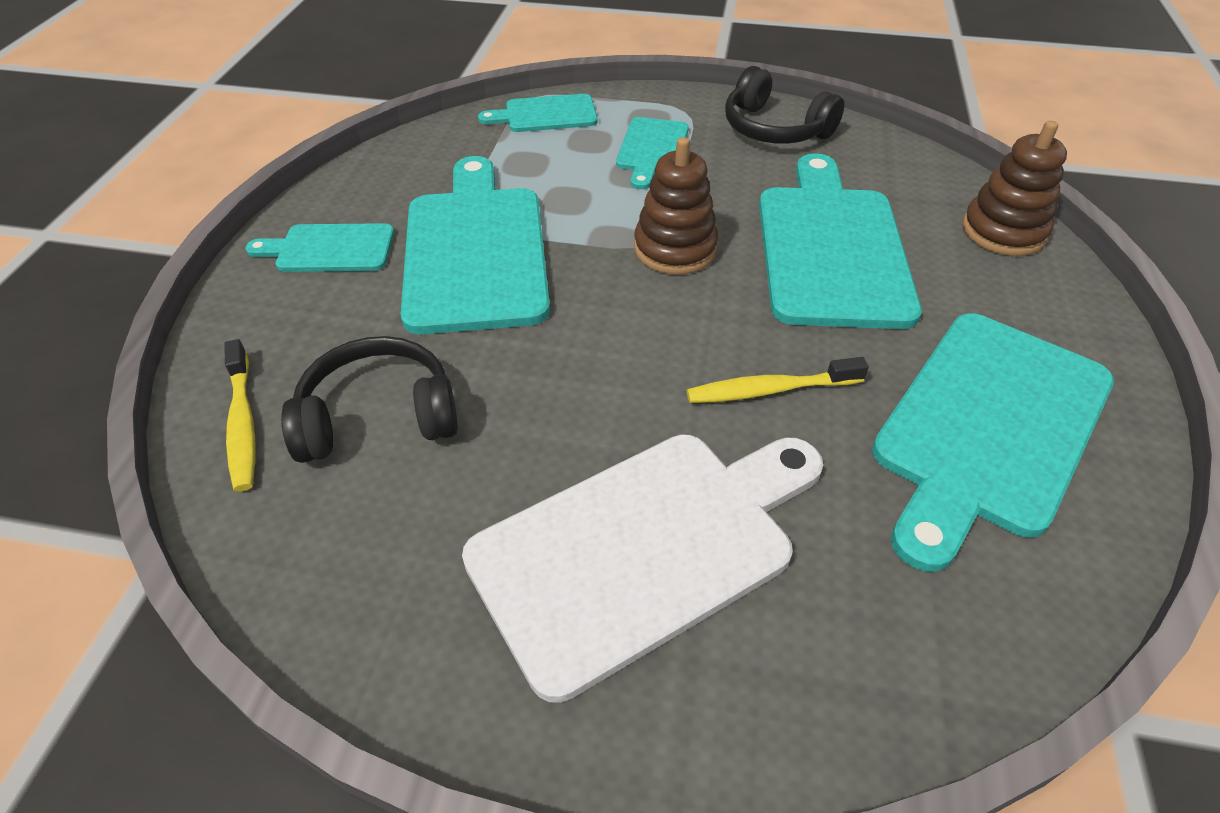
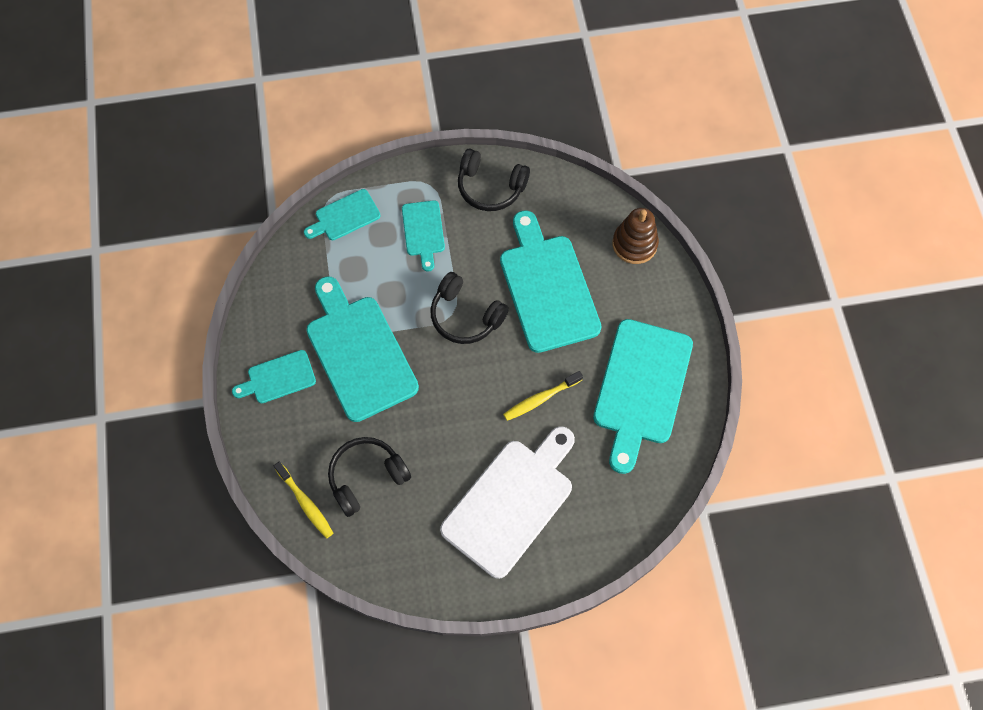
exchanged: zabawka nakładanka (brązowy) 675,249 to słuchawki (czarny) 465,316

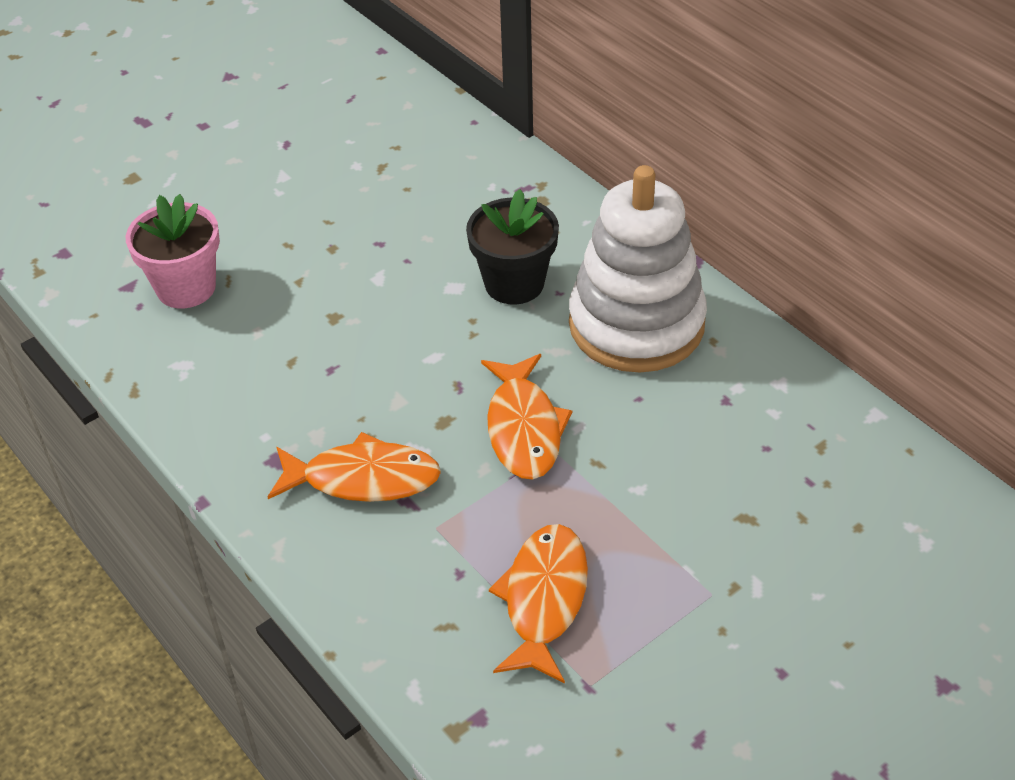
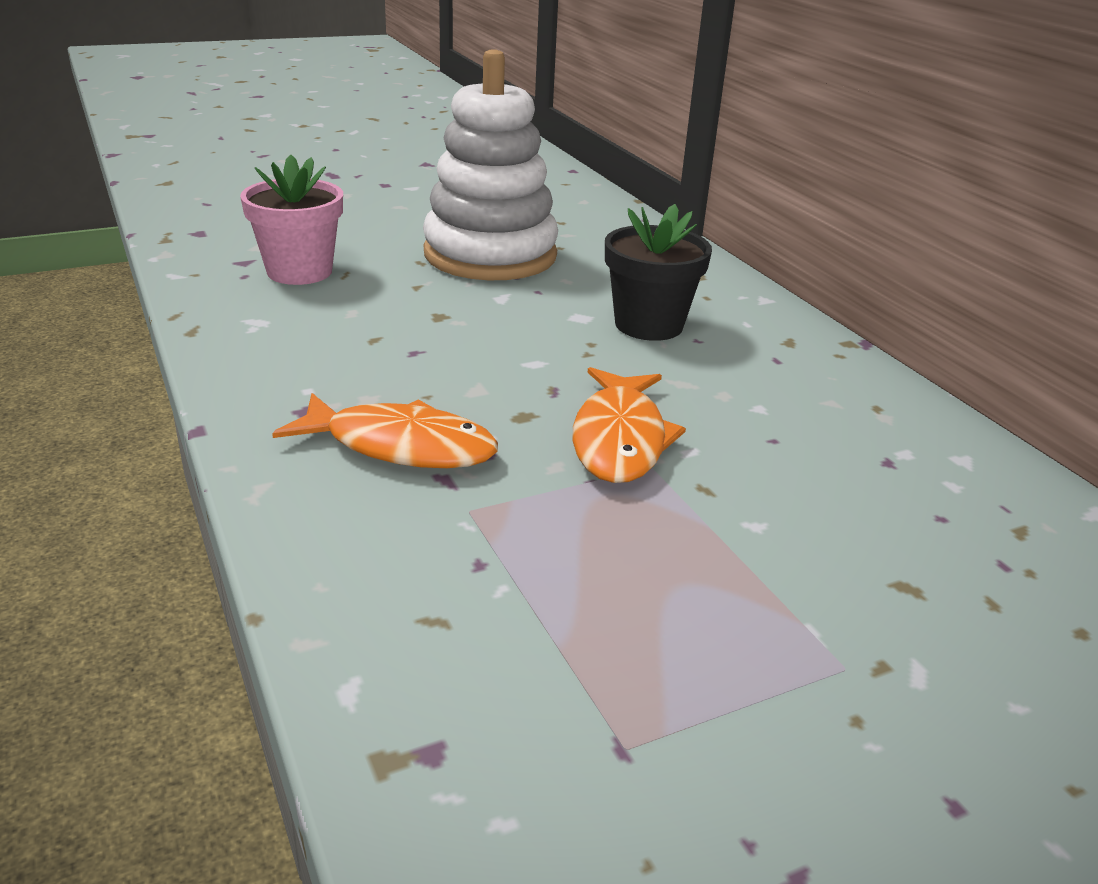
missing: ryba (pomarańczowy) 544,599
relocated: zabawka nakładanka (biały) 636,324 to 490,255

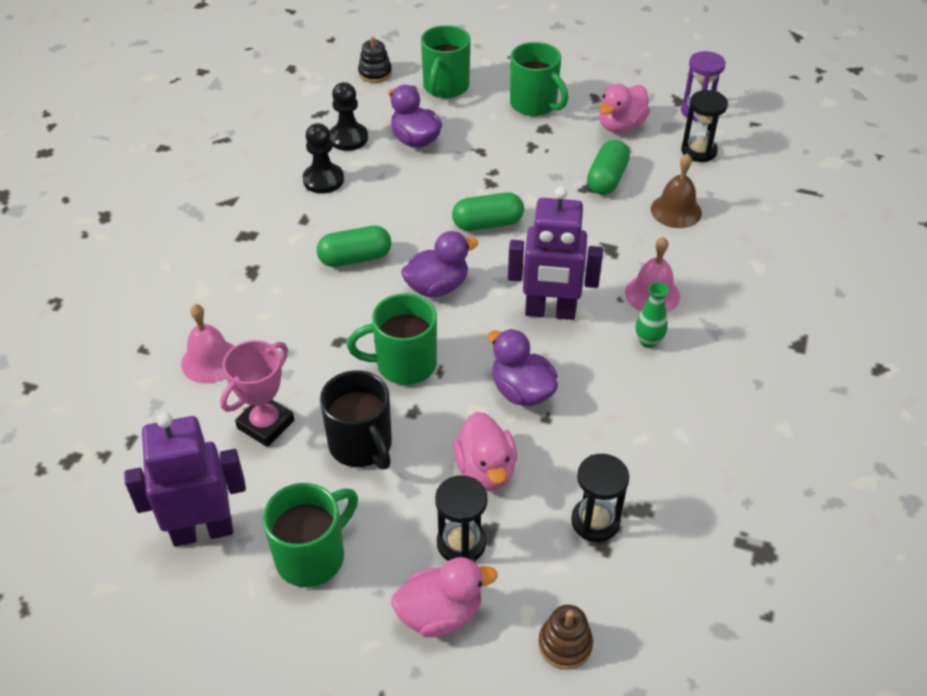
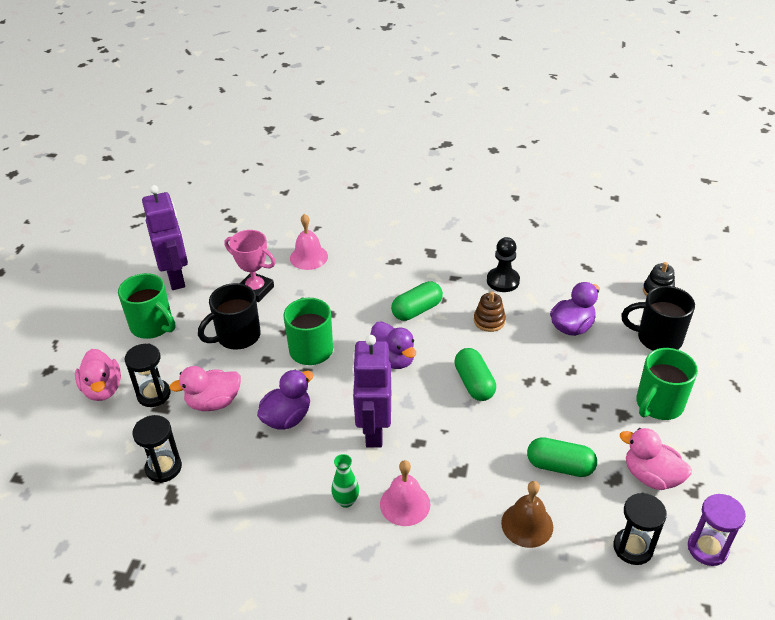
missing: pionek (czarny) 348,138
relocated: zabawka nakładanka (brązowy) 565,644 to 489,321
colour: kubek (zielony) 445,87 to kubek (czarny) 657,338
spun: kapsułka (zielony) 355,258 = 417,310 75 degrees clockwise

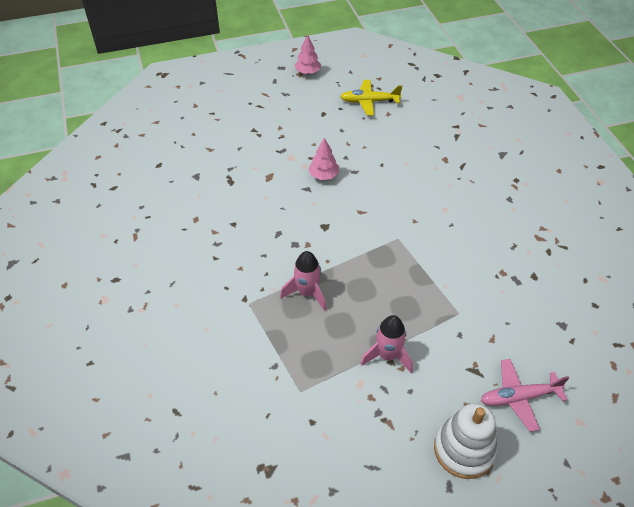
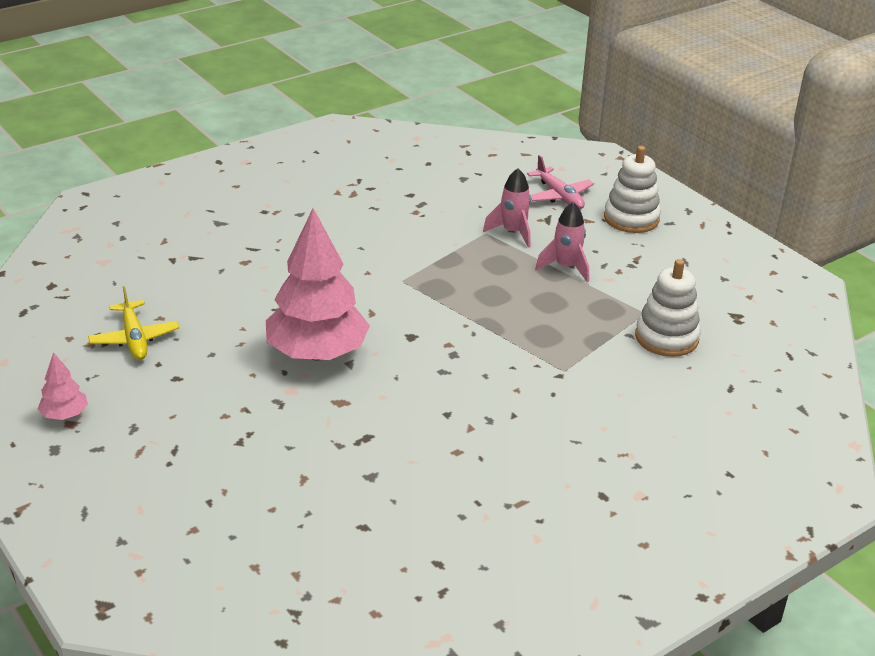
appeared: zabawka nakładanka (biały) 666,338
relocated: rakieta (różowy) 307,293 to 513,232
size: drzewko (różowy) 323,175 = 317,353 x2.29

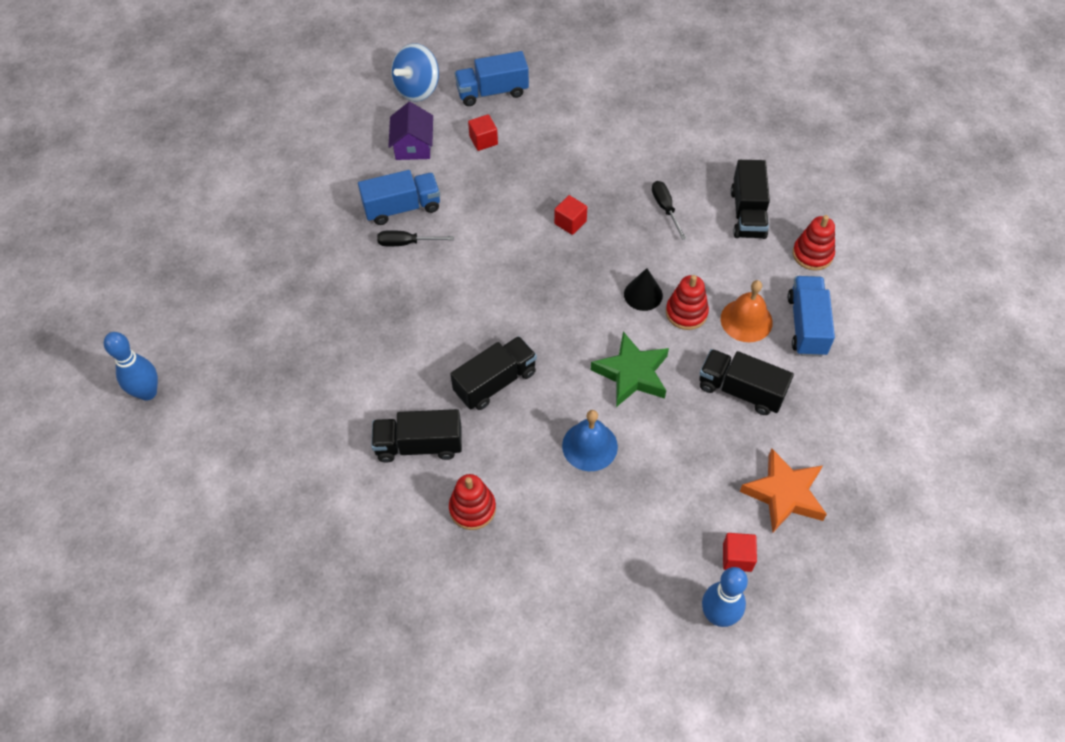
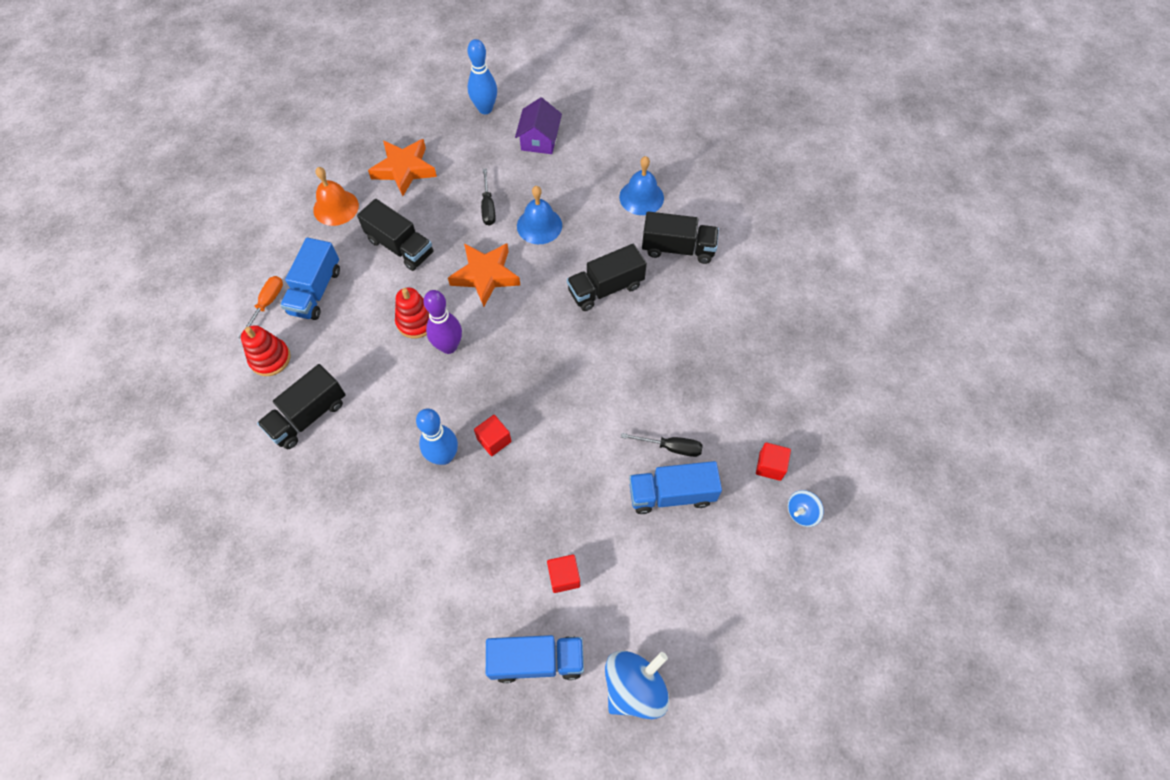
appeared: śrubokręt (pomarańczowy) 267,304; bączek (niebieski) 801,513
relocated: domek (fioletowy) 413,146 to 539,140; śrubokręt (czarny) 665,208 to 488,207; dzwonek (pomarańczowy) 746,320 to 336,207; kręgiel (niebieski) 148,392 to 444,456; sześcian (czerwony) 737,557 to 770,466
exchanged: stożek (czarny) 643,294 to kręgiel (fioletowy) 449,346; zabawka nakładanka (czerwony) 472,508 to dzwonek (niebieski) 641,197
colour: gwiazda (zielony) 632,374 to gwiazda (pomarańczowy) 485,276
spun: ciężarówka (czarny) 747,213 = 308,416 150 degrees counterclockwise

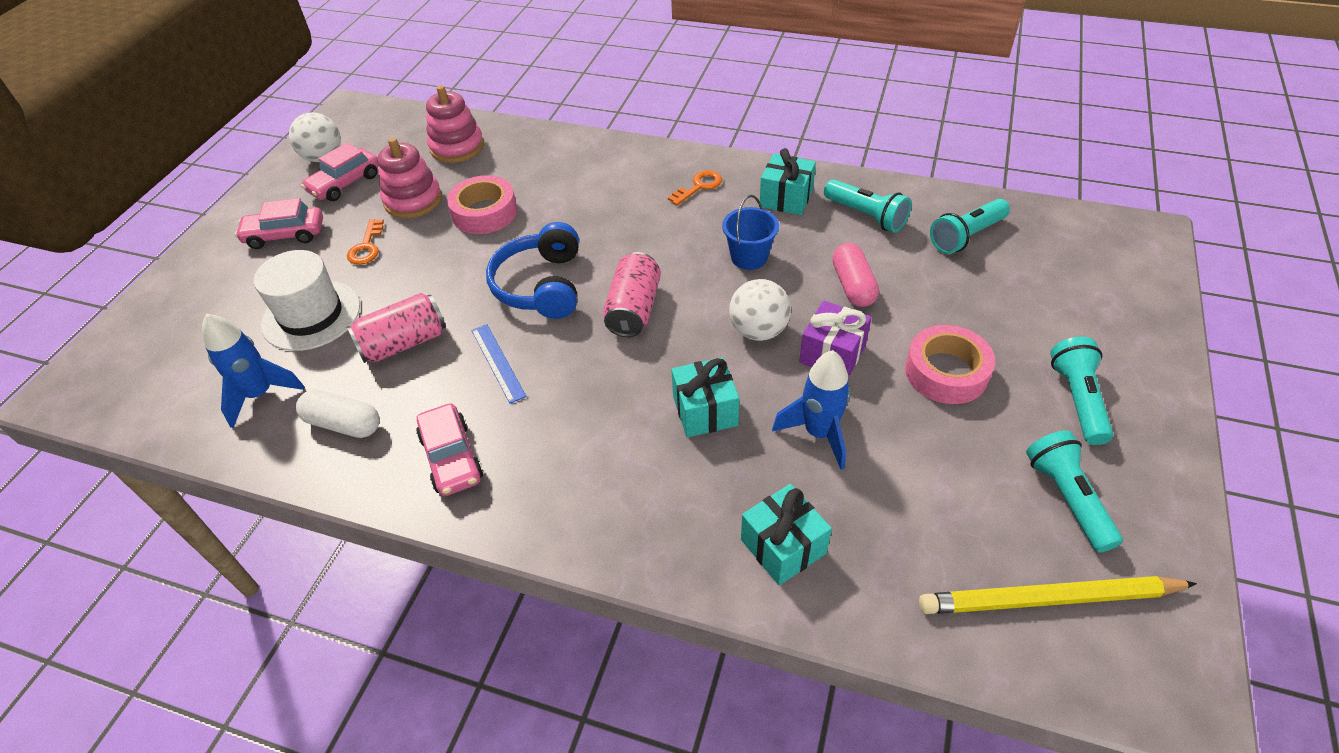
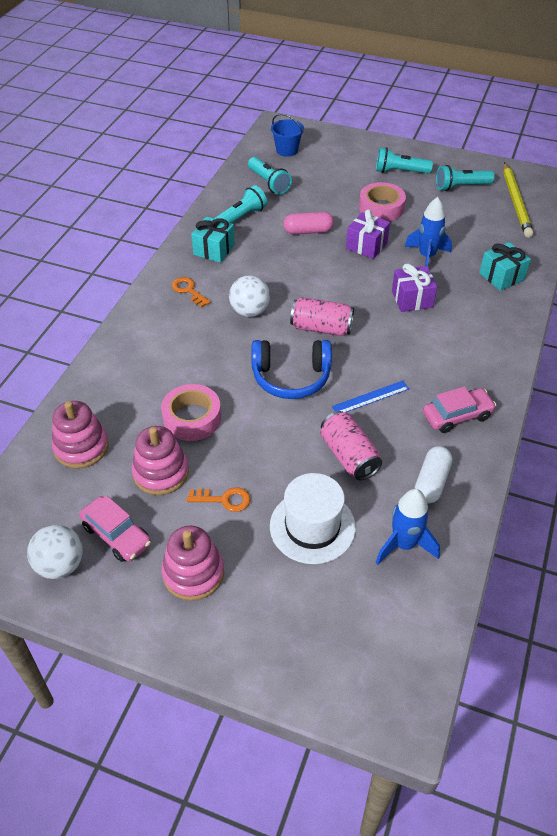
relocated: wiadro (niebieski) 749,257 to 287,150; piłka (biały) 758,331 to 250,311
exchanged: samochód (różowy) 285,235 to zabawka nakładanka (różowy) 193,573
colour: prezent (turkusowy) 705,411 to prezent (fioletowy) 412,299

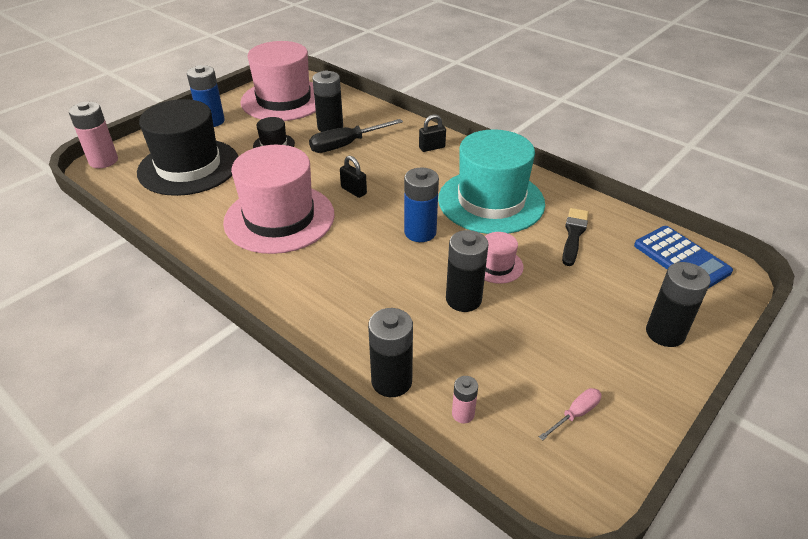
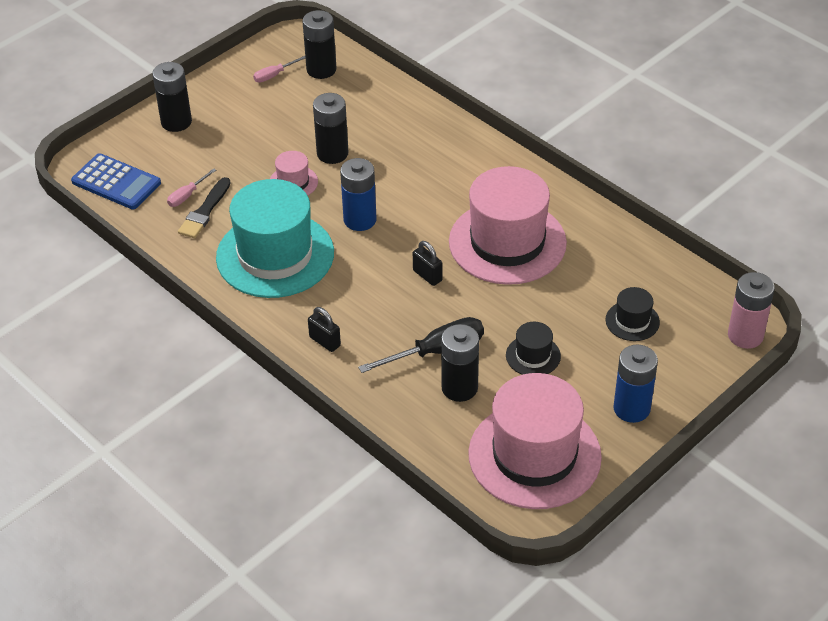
missing: bateria (różowy) 463,414
appeared: śrubokręt (różowy) 187,195
relocated: bateria (czarny) 391,381 to 321,70
spun: kłódka (czarny) 432,147 = 325,341 60 degrees clockwise; kalkulator (niebieski) 681,259 = 116,182 150 degrees clockwise
size: kapelusz (czarny) 189,167 = 632,321 x0.44

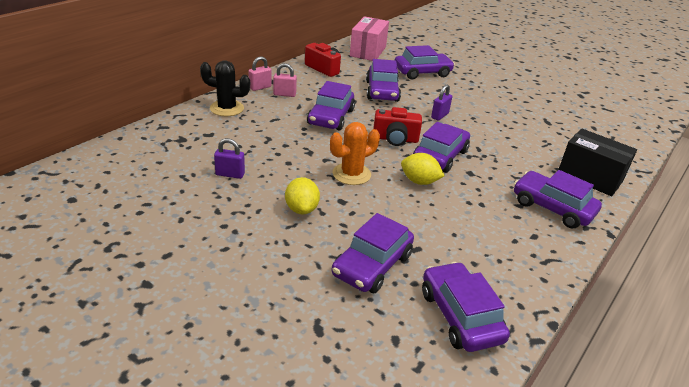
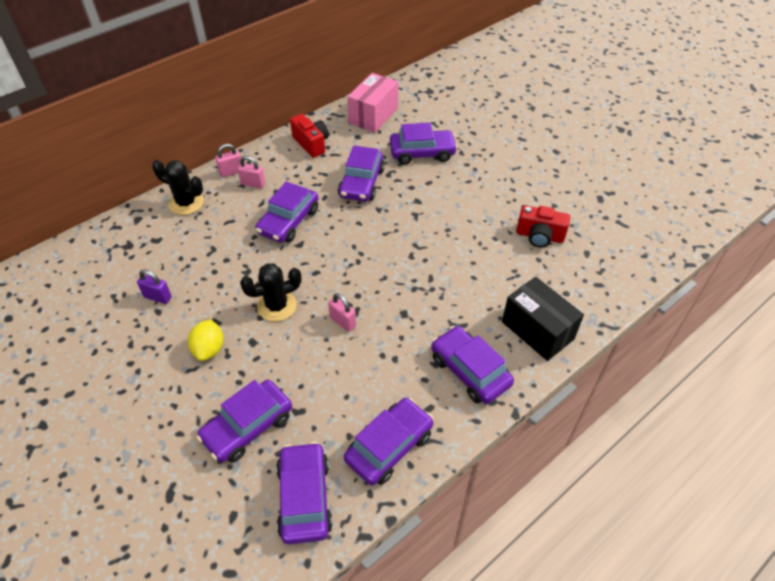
missing: kłódka (fioletowy) 439,116
relocated: aparat fotograficzny (czerwony) 395,139 to 539,236; samochód (fioletowy) 440,156 to 389,446
exchanged: cytryna (żółty) 419,181 to kłódka (różowy) 343,322
colour: kaktus (pomarańczowy) 351,174 to kaktus (czarny) 277,306

